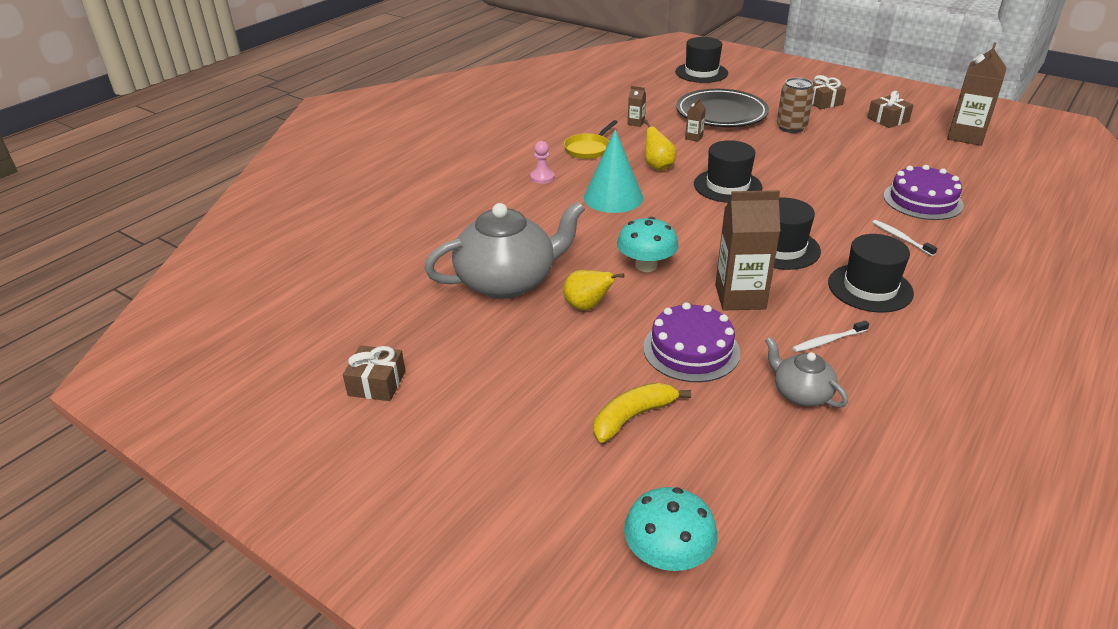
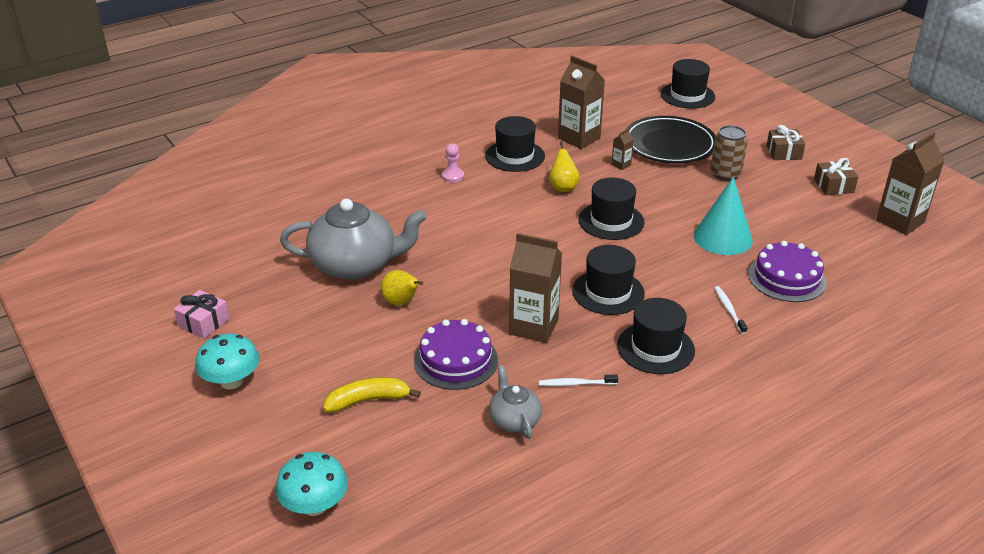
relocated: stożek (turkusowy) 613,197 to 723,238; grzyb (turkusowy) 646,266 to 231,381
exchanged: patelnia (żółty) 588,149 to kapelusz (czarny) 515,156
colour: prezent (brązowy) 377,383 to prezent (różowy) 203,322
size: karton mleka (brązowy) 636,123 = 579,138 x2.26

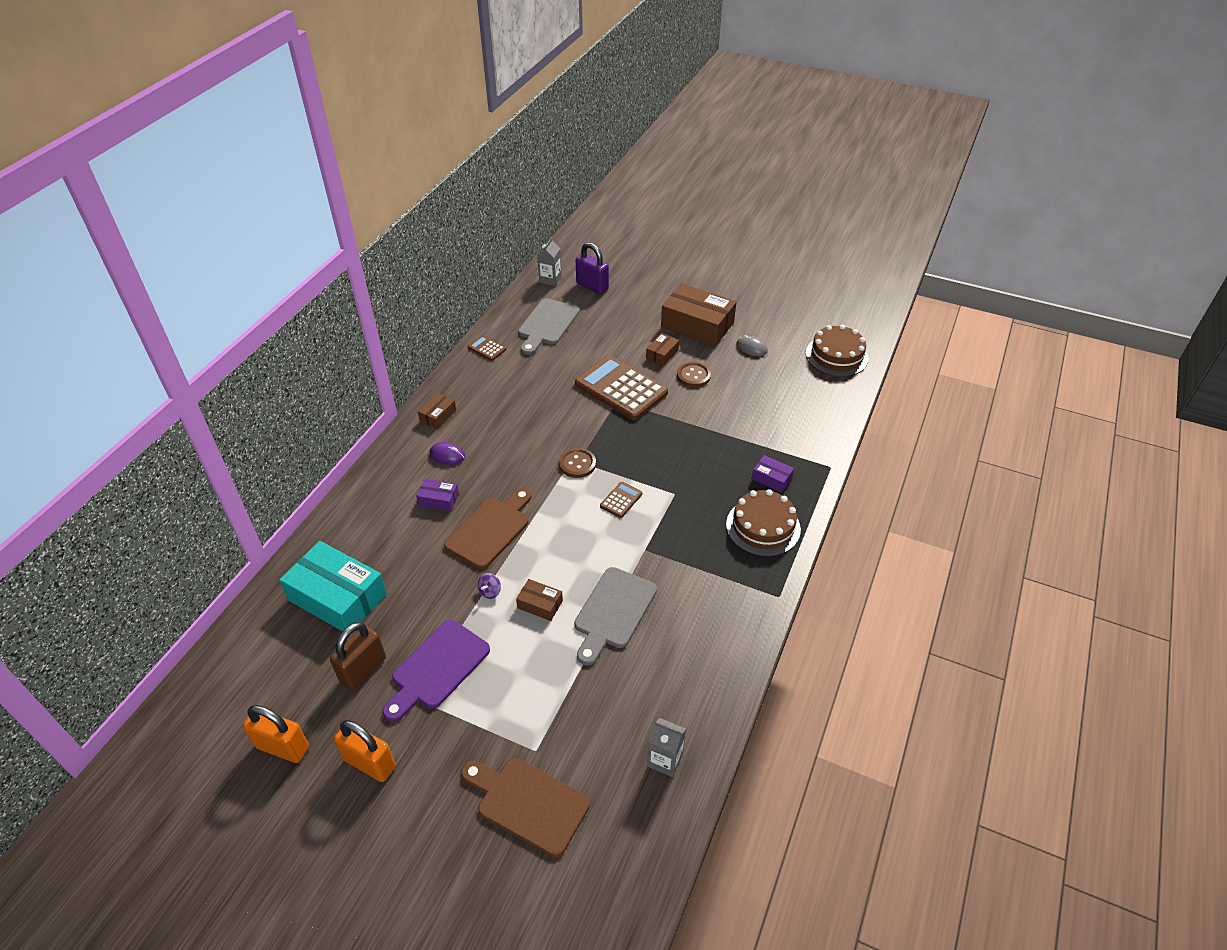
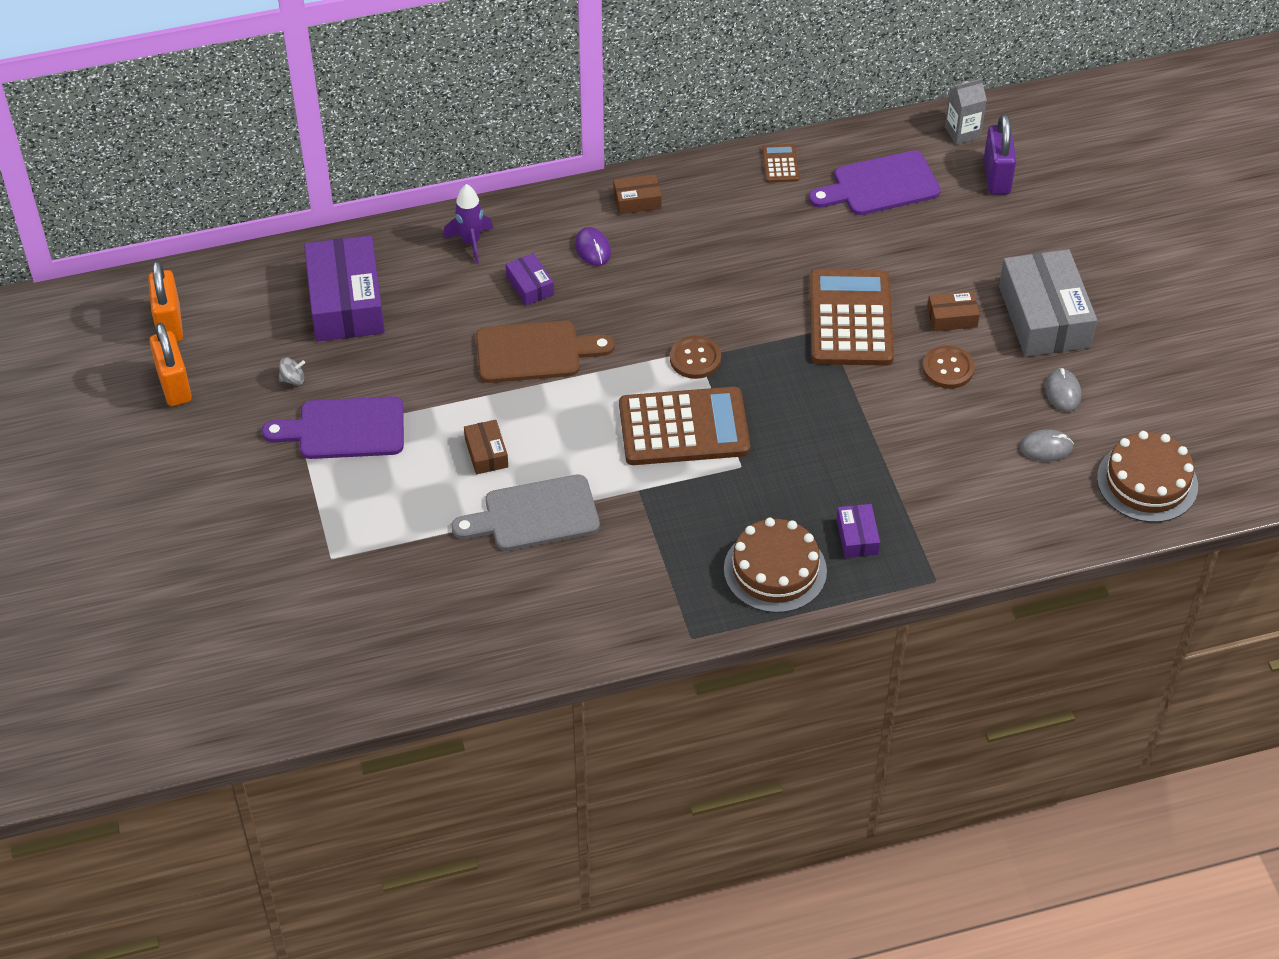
missing: bączek (fioletowy) 490,591; karton mleka (szary) 665,760; deska do krojenia (brązowy) 528,803
appeared: rakieta (fioletowy) 471,243; myszka (szary) 1046,448
relocated: kłódka (pomarańczowy) 370,763 to 169,324
exchanged: kłódka (brązowy) 363,669 to bączek (szary) 293,379
colour: pudełko (brązowy) 697,325 to pudełko (szary) 1044,316; deska do krojenia (szary) 547,325 to deska do krojenia (fioletowy) 880,185; pudełko (turkusowy) 337,597 to pudełko (fioletowy) 346,302
size: kalkulator (brązowy) 621,500 = 684,428 x2.29

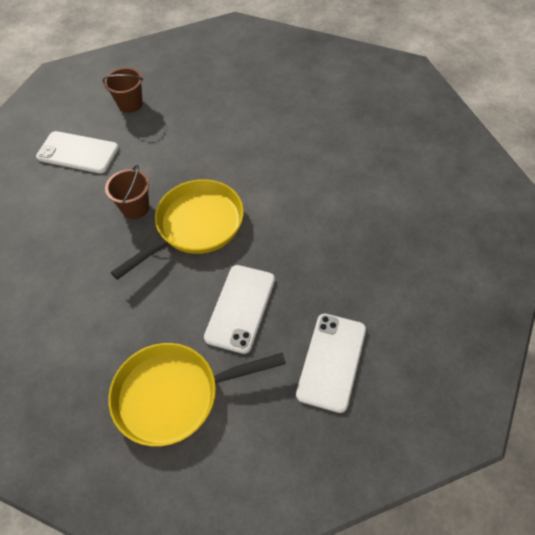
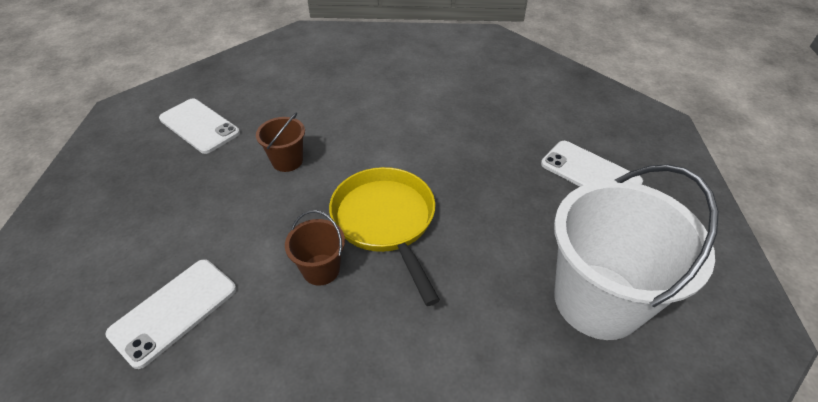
relocated: wiadro (brązowy) 130,104 to 287,161; telefon (biały) 240,308 to 199,126
exchanged: patelnia (żółty) 174,395 to wiadro (biały) 597,300

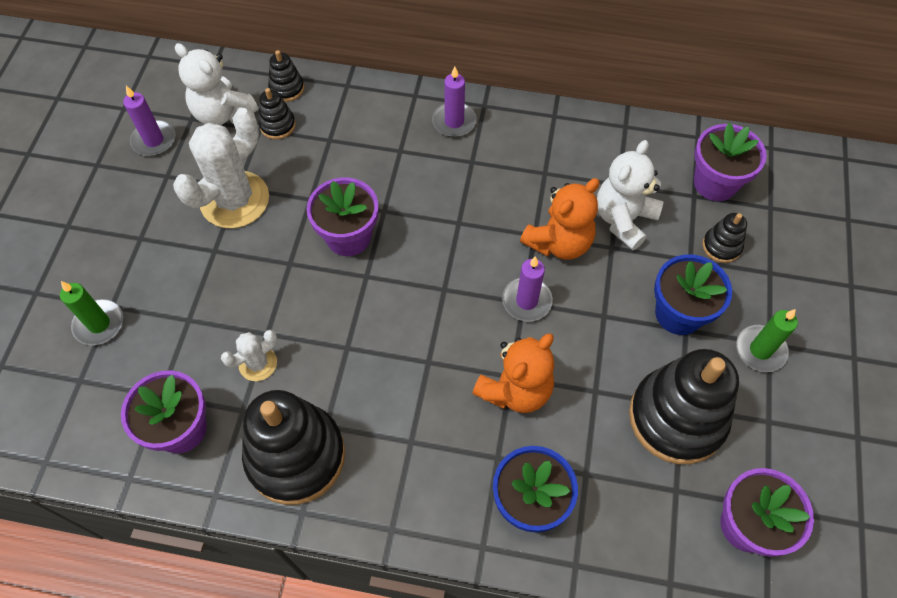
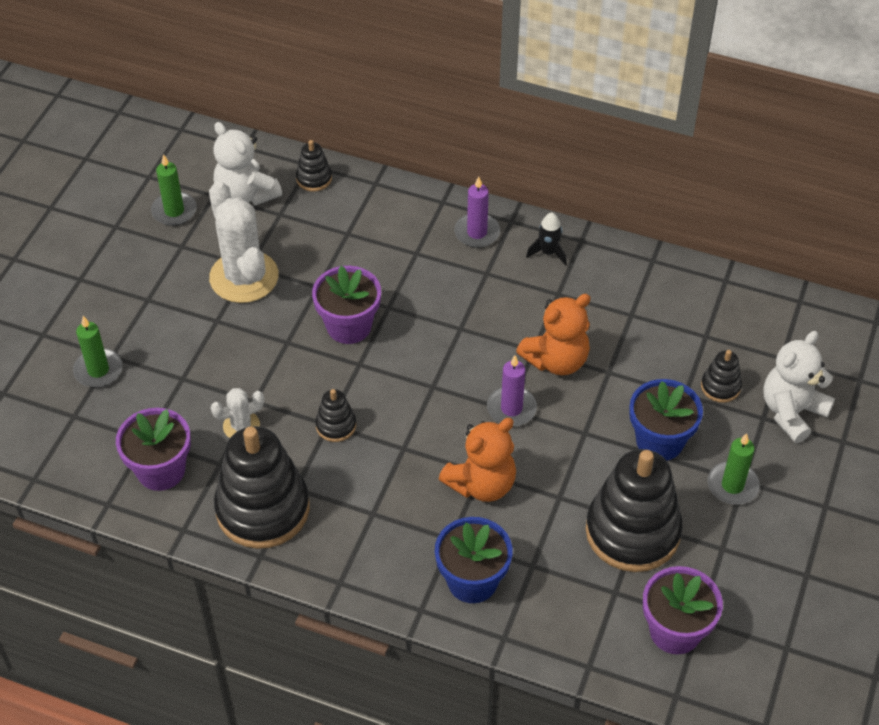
missing: doniczka (fioletowy) 715,183
appeared: rakieta (czarny) 548,252
relocated: zabawka nakładanka (czarny) 277,125 to 336,425; miś (biały) 623,219 to 791,412
colour: świeca (fioletowy) 154,140 to świeca (zielony) 174,211
spun: kaktus (biały) 234,200 = 244,277 75 degrees counterclockwise

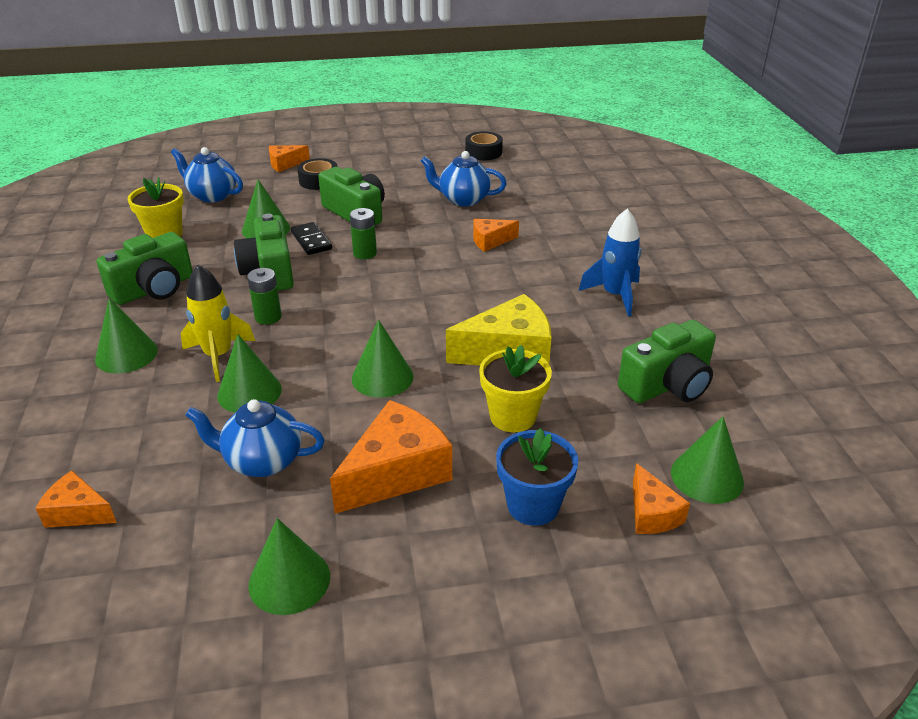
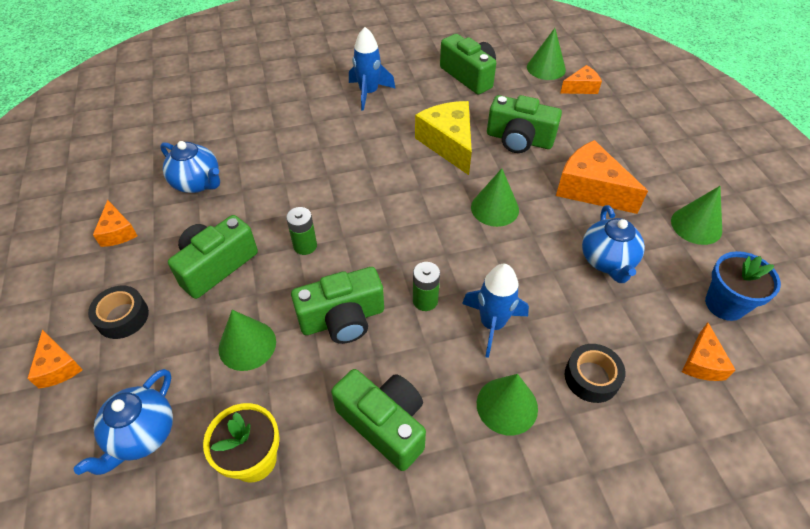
missing: kostka domina (czarny) 311,241; stożek (zielony) 249,392
relocated: taśma klejąca (czarny) 483,152 to 591,377; ser (pomarańczowy) 490,241 to 117,232; doniczka (niebieski) 533,505 to 725,304
exchanged: doniczka (żółty) 513,416 to aparat fotograficzny (zielony) 519,139
colour: rakieta (żółty) 218,356 to rakieta (niebieski) 492,324
spun: imbryk (niebieski) 463,199 = 197,183 60 degrees counterclockwise

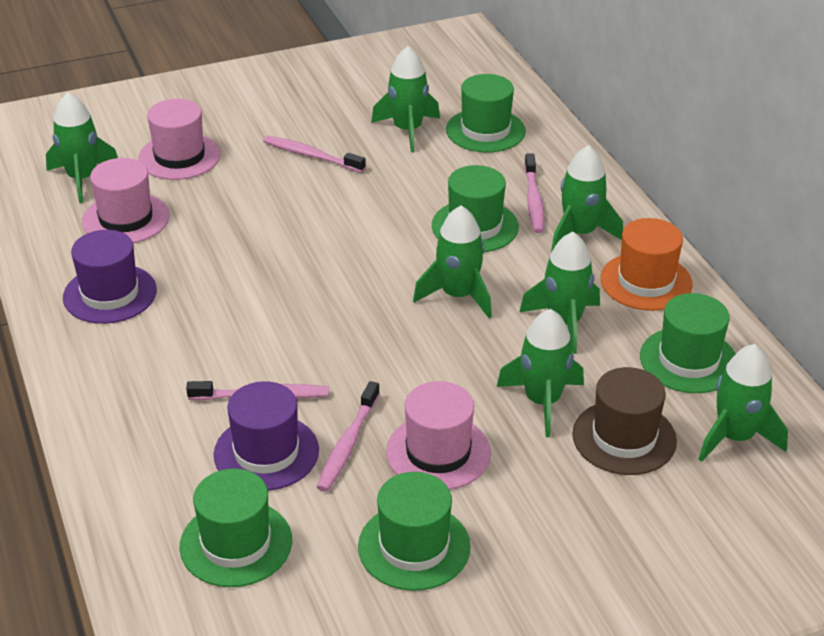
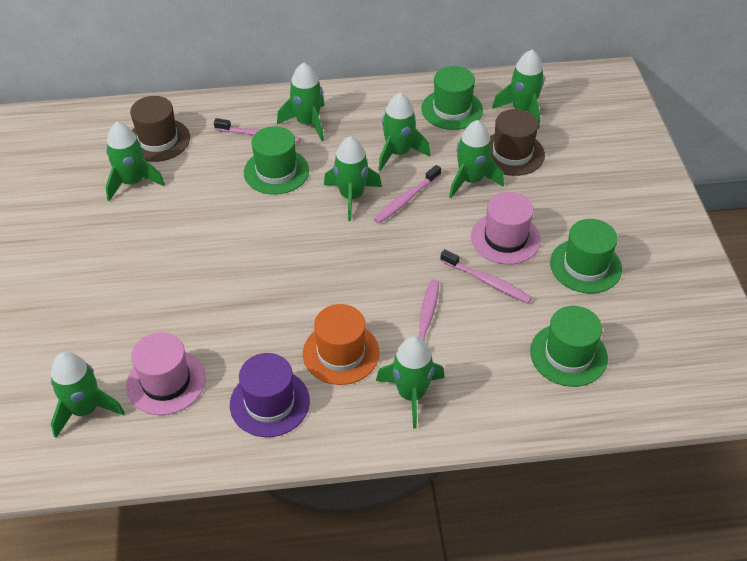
missing: kapelusz (różowy) 179,157; kapelusz (fioletowy) 266,452
appeared: rakieta (zielony) 411,394
relocated: szczoteczka do zębów (różowy) 311,156 to 406,199; kapelusz (pomarańczowy) 646,281 to 341,353
colour: kapelusz (zielony) 485,130 to kapelusz (brązowy) 158,140

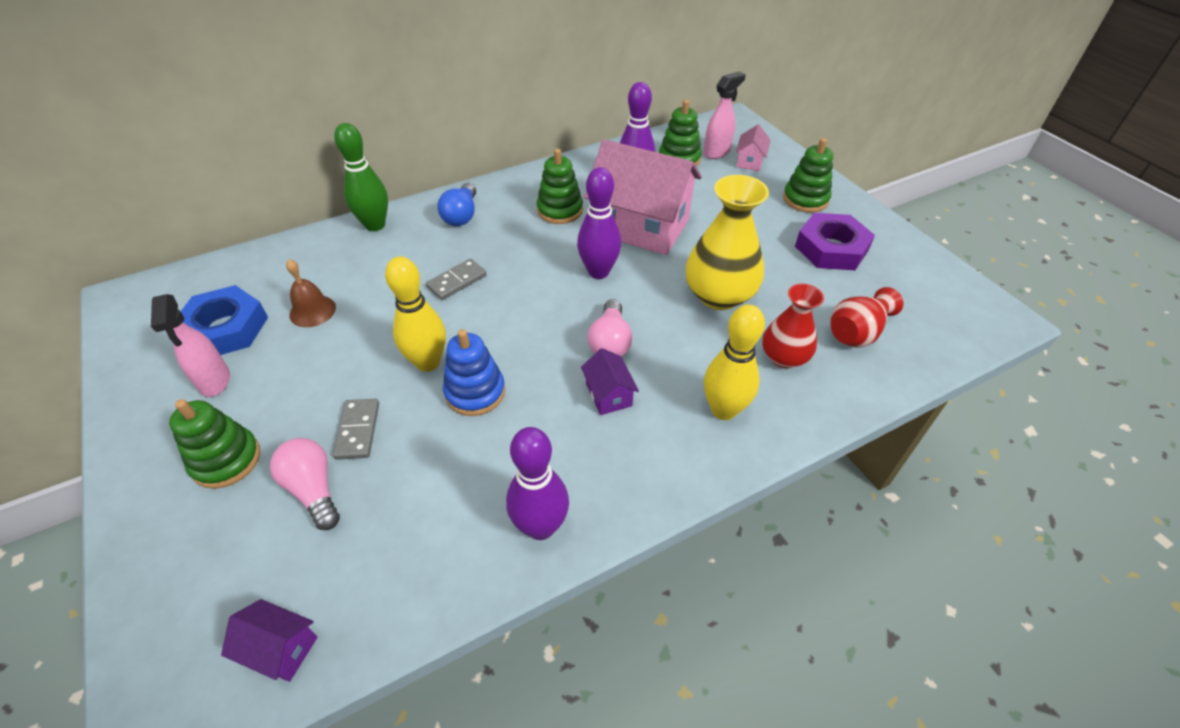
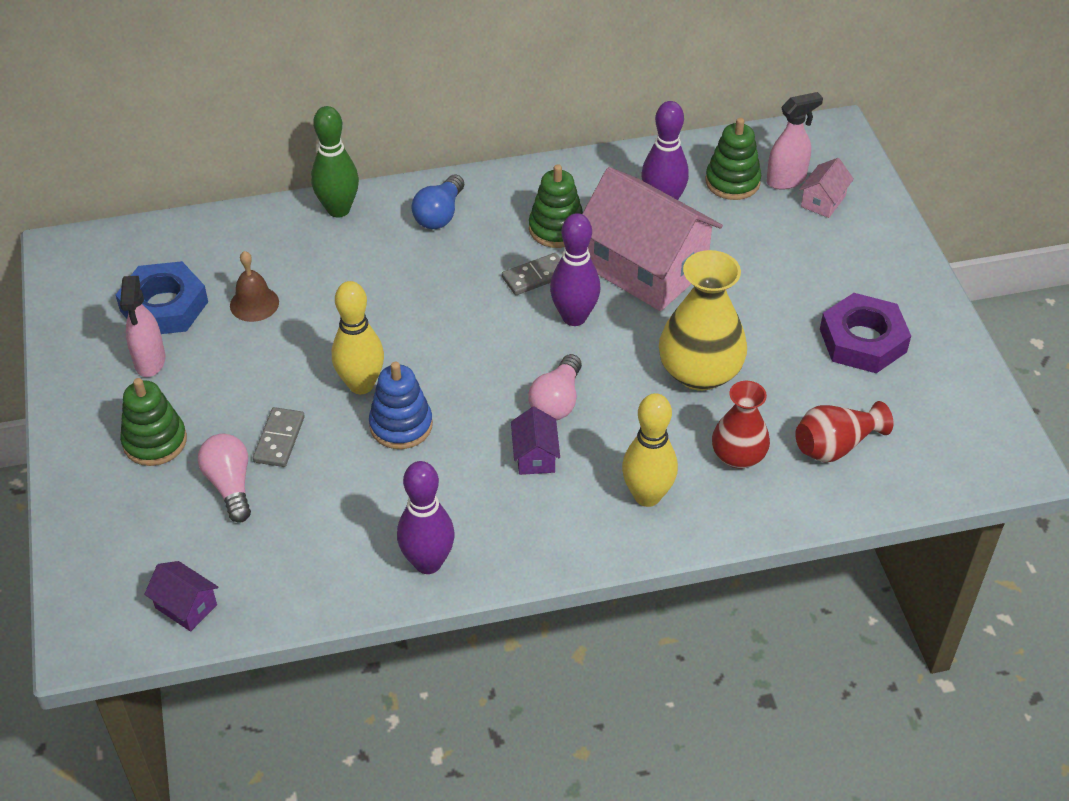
missing: zabawka nakładanka (zielony) 805,199
relocated: kostka domina (szary) 457,281 to 535,276

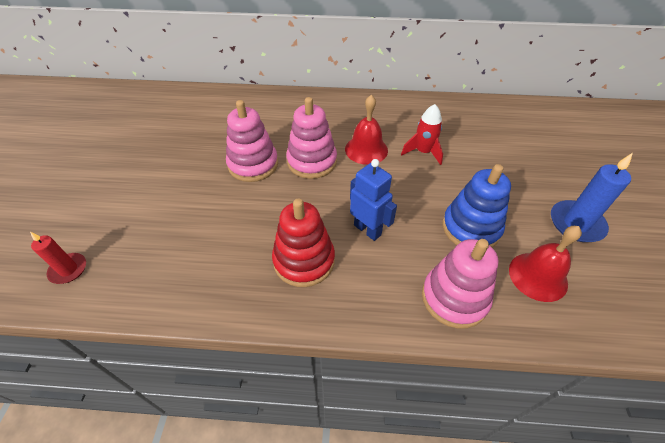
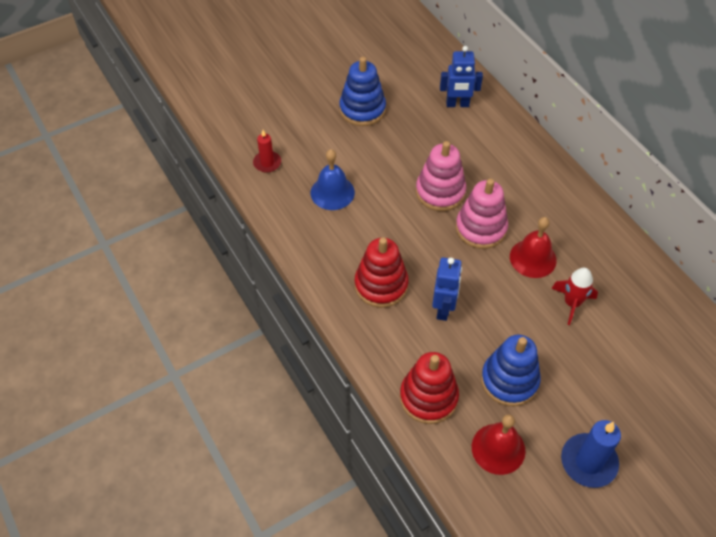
appeared: robot (niebieski) 457,104; zabawka nakładanka (niebieski) 362,109; dzwonek (niebieski) 332,192
colour: zabawka nakładanka (różowy) 454,298 to zabawka nakładanka (czerwony) 428,397

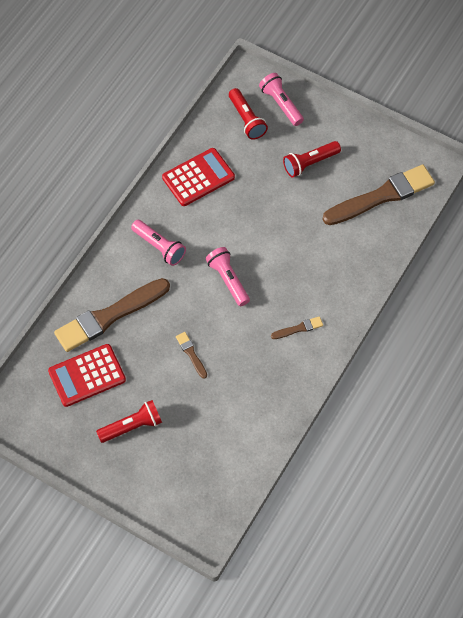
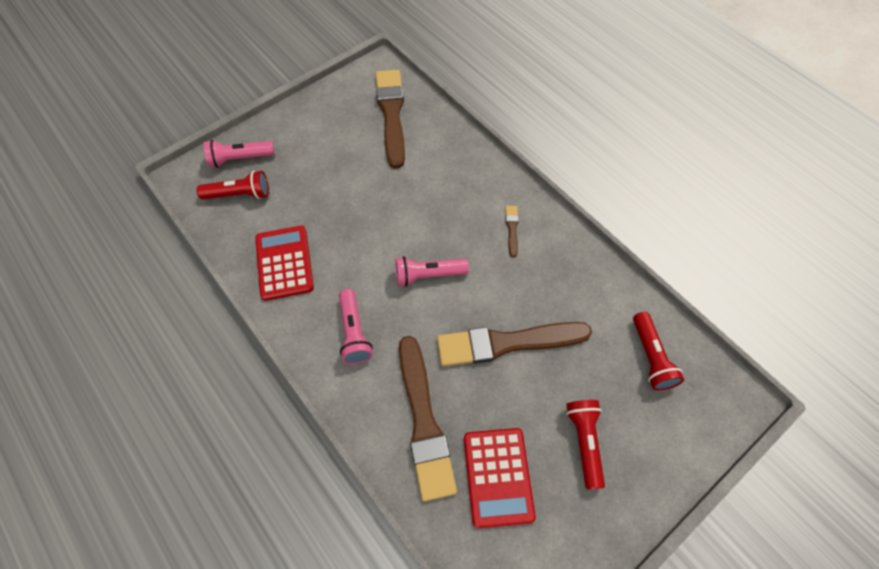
relocated: latarka (czerwony) 310,163 to 650,357
spun: latarka (różowy) 159,247 = 354,333 105 degrees clockwise
size: pędzel (brązowy) 191,354 = 507,343 x2.35

